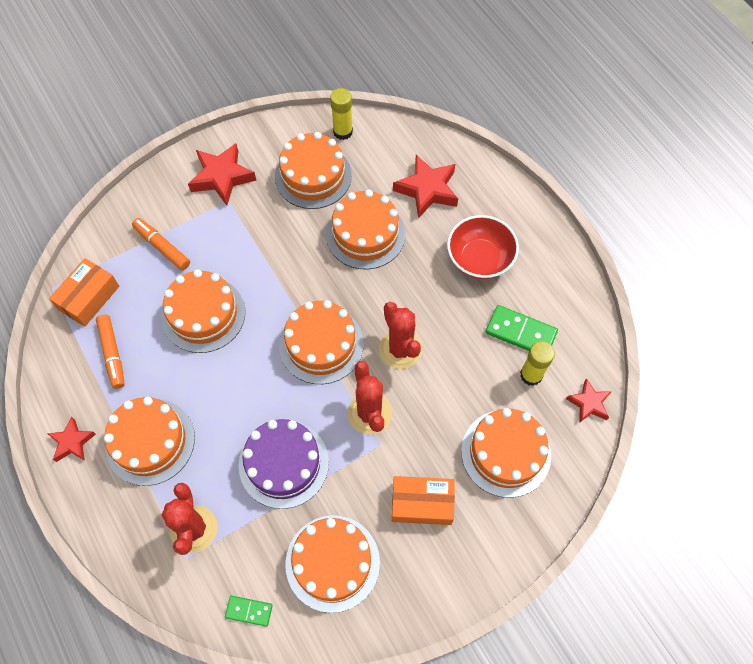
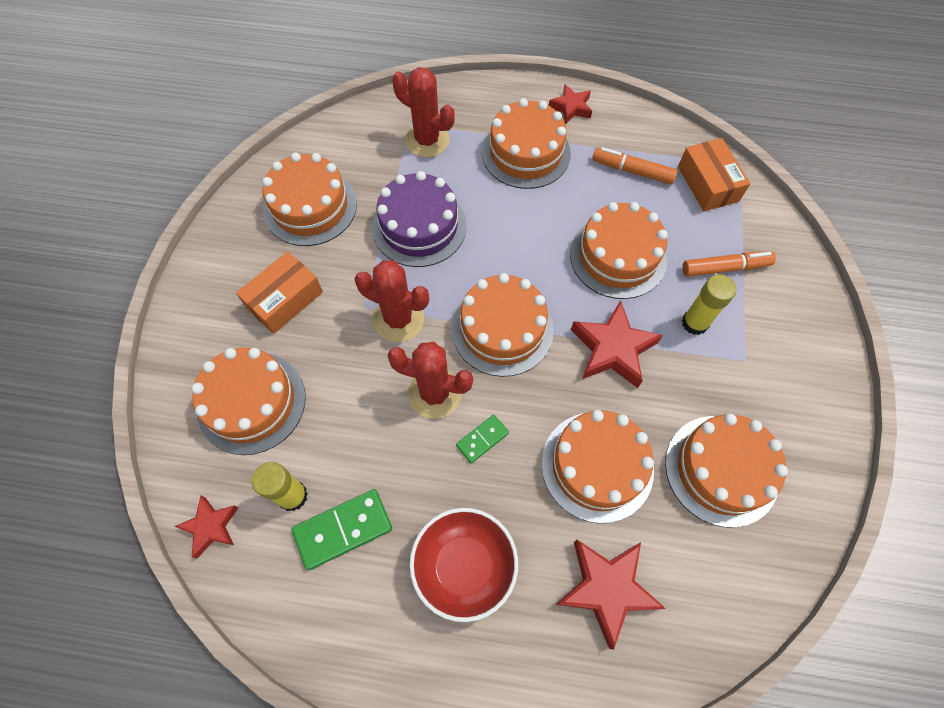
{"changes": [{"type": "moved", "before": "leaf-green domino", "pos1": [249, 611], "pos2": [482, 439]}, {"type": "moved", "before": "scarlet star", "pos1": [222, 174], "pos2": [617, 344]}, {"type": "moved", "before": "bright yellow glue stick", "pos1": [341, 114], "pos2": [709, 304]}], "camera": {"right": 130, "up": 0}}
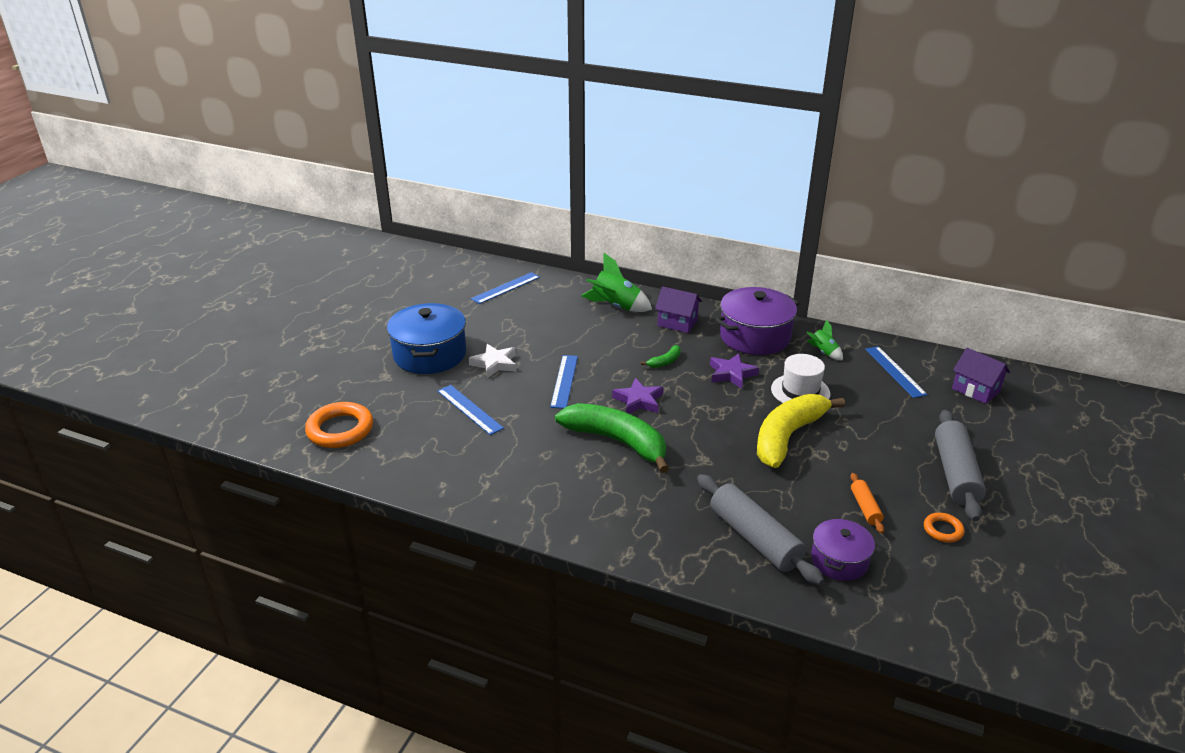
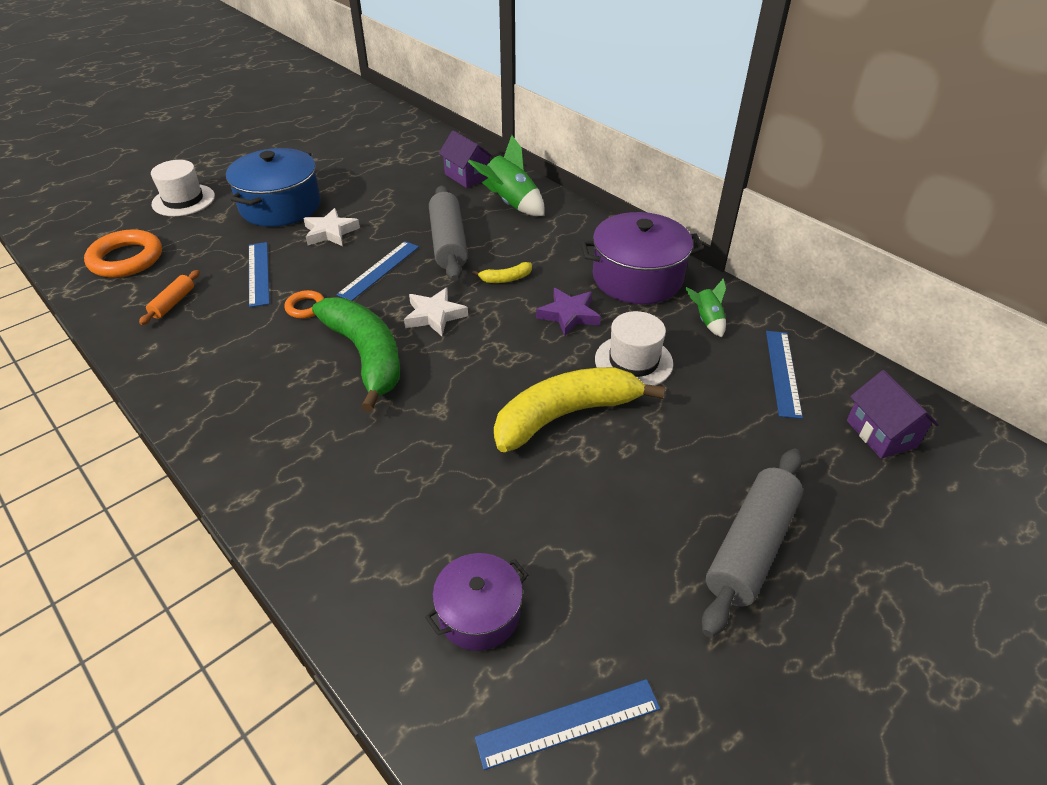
{"changes": [{"type": "moved", "before": "orange dough roller", "pos1": [867, 503], "pos2": [169, 297]}, {"type": "added", "after": "snow-white hat", "pos2": [183, 188]}, {"type": "moved", "before": "orange ring", "pos1": [944, 528], "pos2": [304, 304]}, {"type": "recoloured", "before": "purple star", "after": "snow-white star", "pos1": [637, 396], "pos2": [436, 312]}, {"type": "moved", "before": "ash-grey dough roller", "pos1": [760, 530], "pos2": [448, 233]}, {"type": "moved", "before": "purple house", "pos1": [678, 310], "pos2": [466, 159]}, {"type": "recoloured", "before": "leaf-green banana", "after": "bright yellow banana", "pos1": [661, 356], "pos2": [502, 272]}, {"type": "moved", "before": "cobalt measuring stick", "pos1": [505, 288], "pos2": [567, 724]}], "camera": {"right": 25, "up": 10}}
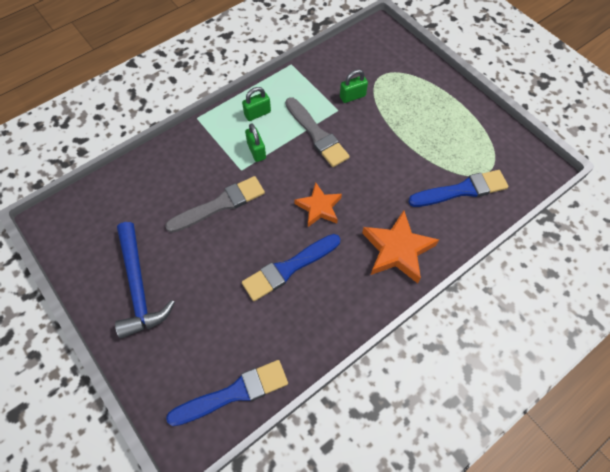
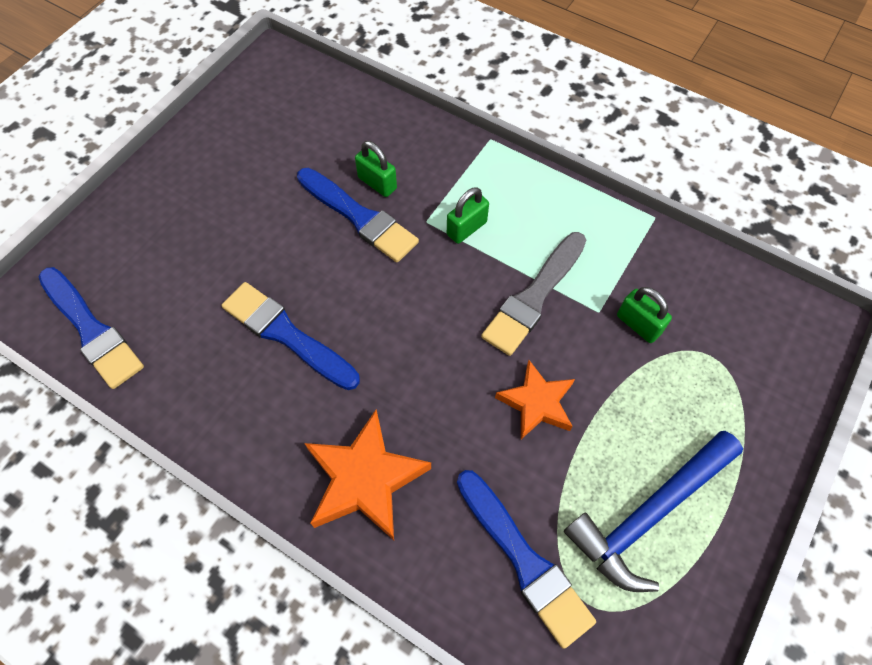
{"changes": [{"type": "recoloured", "before": "ash-grey paint brush", "after": "cobalt paint brush", "pos1": [215, 204], "pos2": [358, 215]}, {"type": "moved", "before": "leaf-green lock", "pos1": [256, 104], "pos2": [376, 169]}, {"type": "moved", "before": "orange star", "pos1": [318, 204], "pos2": [535, 399]}, {"type": "moved", "before": "cobalt carpenter's hammer", "pos1": [145, 280], "pos2": [653, 511]}], "camera": {"right": 70, "up": 0}}
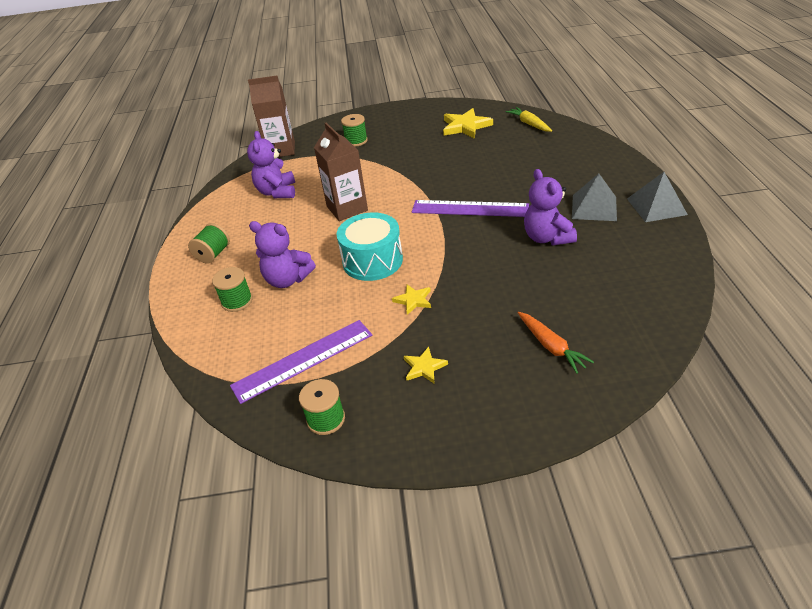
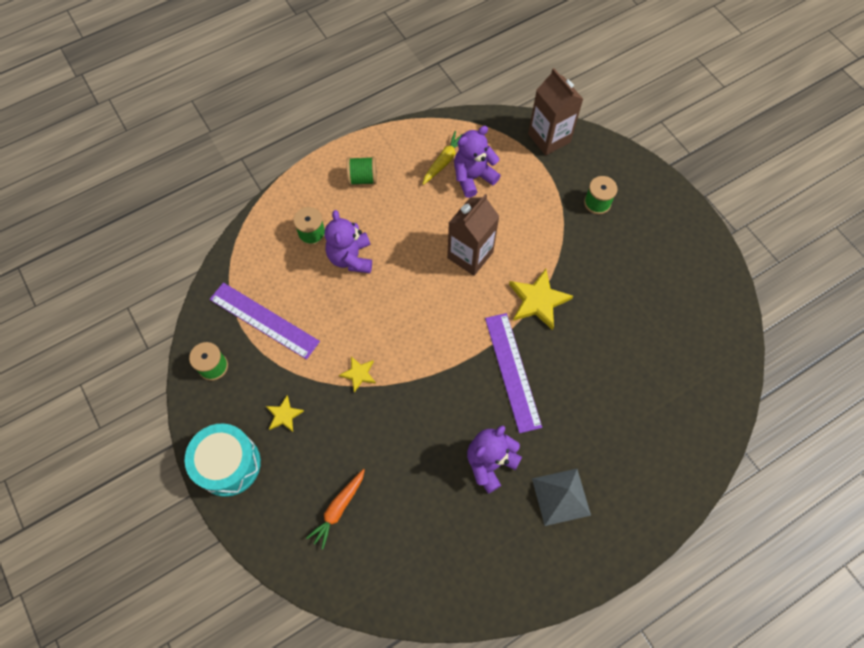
{"changes": [{"type": "moved", "before": "aqua toy drum", "pos1": [370, 246], "pos2": [223, 460]}, {"type": "moved", "before": "bright yellow root vegetable", "pos1": [528, 119], "pos2": [442, 158]}, {"type": "moved", "before": "bright yellow star", "pos1": [468, 123], "pos2": [541, 299]}, {"type": "removed", "before": "ash-grey pyramid shape", "pos1": [657, 197]}], "camera": {"right": 60, "up": 25}}
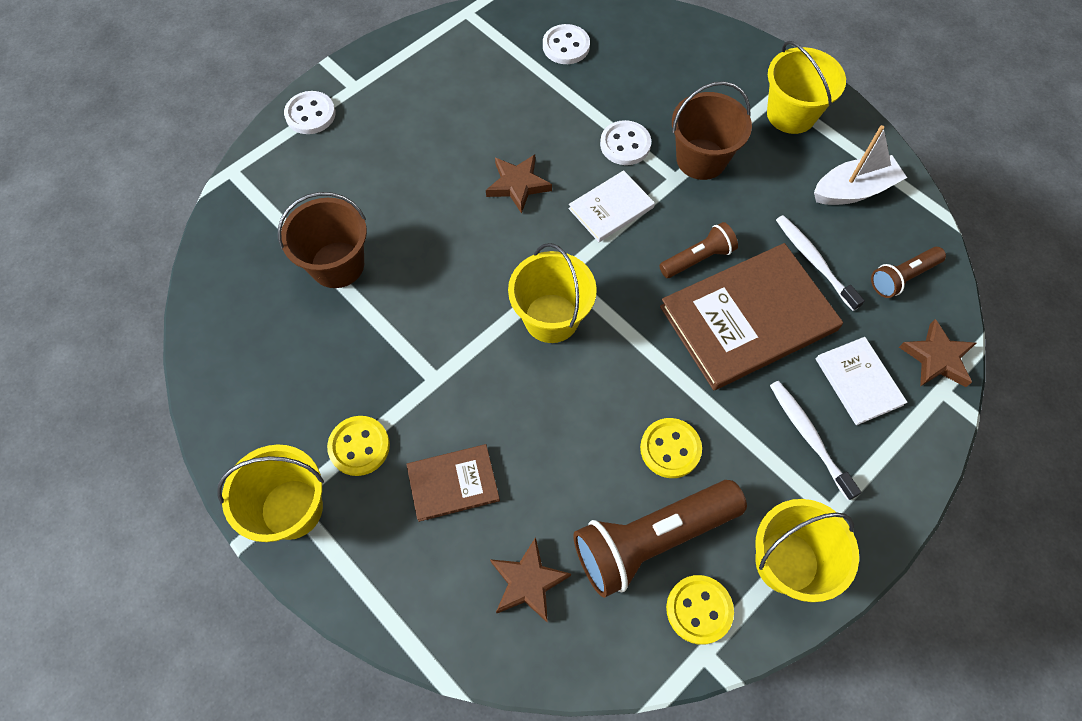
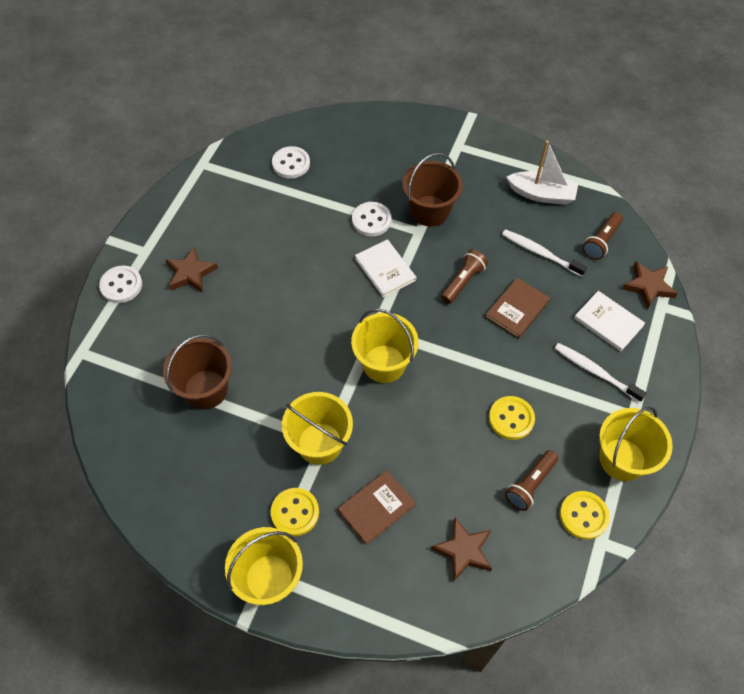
{"changes": [{"type": "moved", "before": "dark brown star", "pos1": [519, 184], "pos2": [192, 269]}, {"type": "moved", "before": "bright yellow bucket", "pos1": [806, 87], "pos2": [317, 428]}, {"type": "turned", "before": "snow-white hardback", "pos1": [611, 206], "pos2": [385, 268], "turn": -60}, {"type": "resized", "before": "dark brown hardback", "pos1": [751, 316], "pos2": [517, 308], "scale": 0.52}, {"type": "resized", "before": "dark brown torch", "pos1": [660, 539], "pos2": [531, 480], "scale": 0.53}, {"type": "turned", "before": "snow-white boat", "pos1": [860, 165], "pos2": [543, 173], "turn": 60}], "camera": {"right": -25, "up": -5}}
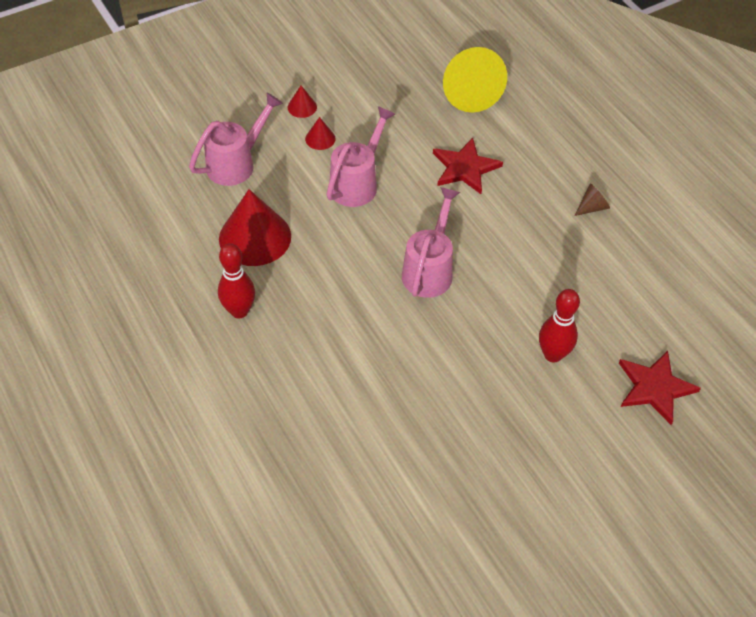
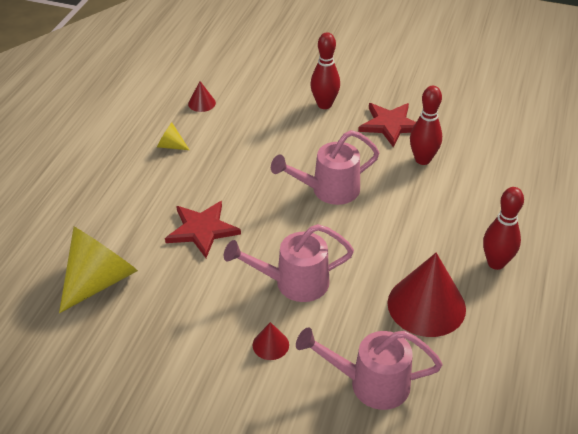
{"changes": [{"type": "recoloured", "before": "dark brown cone", "after": "bright yellow cone", "pos1": [592, 200], "pos2": [173, 136]}, {"type": "moved", "before": "scarlet cone", "pos1": [302, 102], "pos2": [202, 96]}, {"type": "moved", "before": "scarlet star", "pos1": [660, 388], "pos2": [387, 125]}, {"type": "added", "after": "scarlet tenpin", "pos2": [426, 125]}], "camera": {"right": -130, "up": -10}}
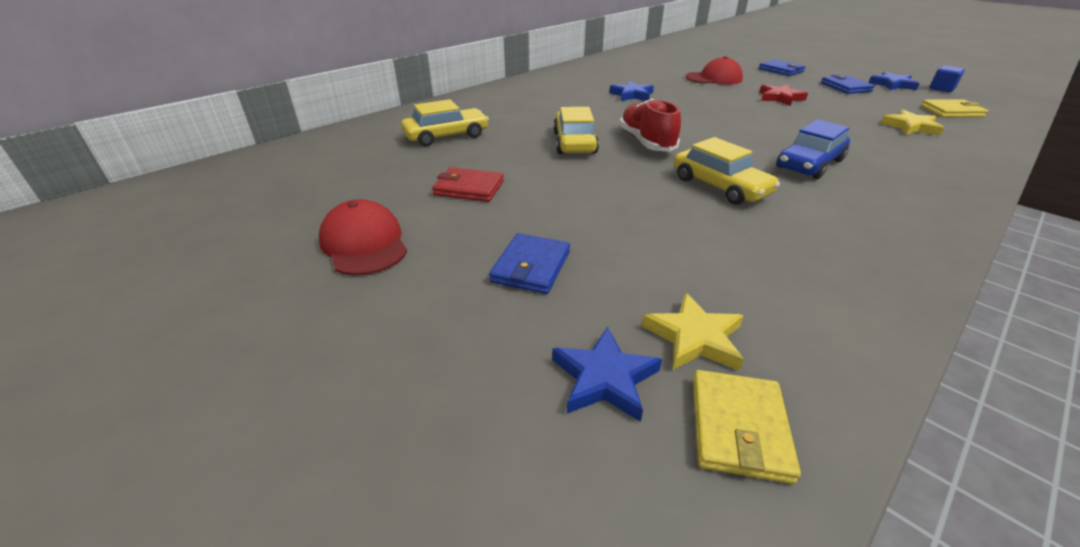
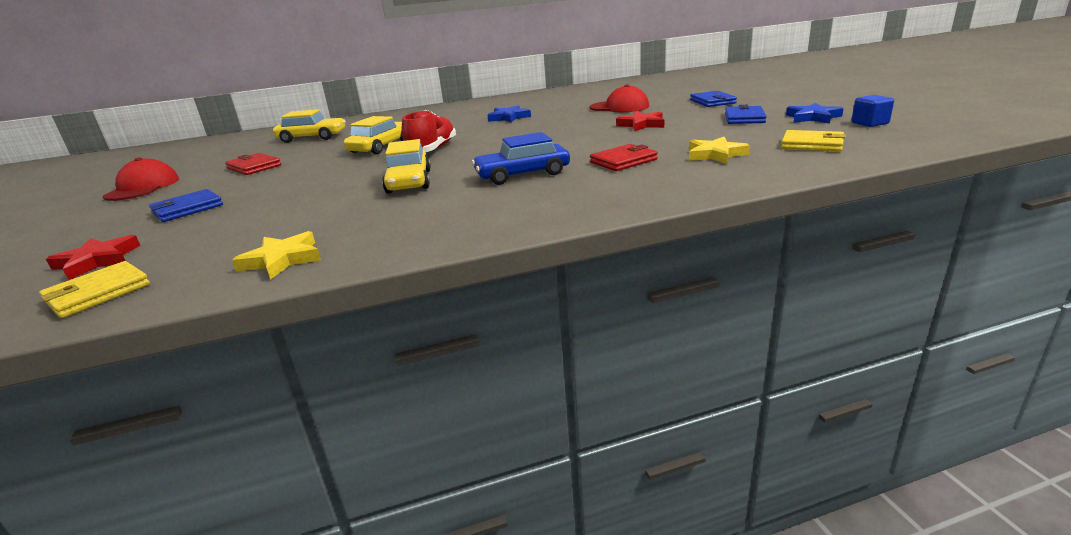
{"changes": [{"type": "recoloured", "before": "cobalt star", "after": "scarlet star", "pos1": [607, 374], "pos2": [93, 257]}, {"type": "moved", "before": "bright yellow star", "pos1": [693, 331], "pos2": [276, 255]}, {"type": "added", "after": "scarlet card wallet", "pos2": [624, 157]}], "camera": {"right": 30, "up": -10}}
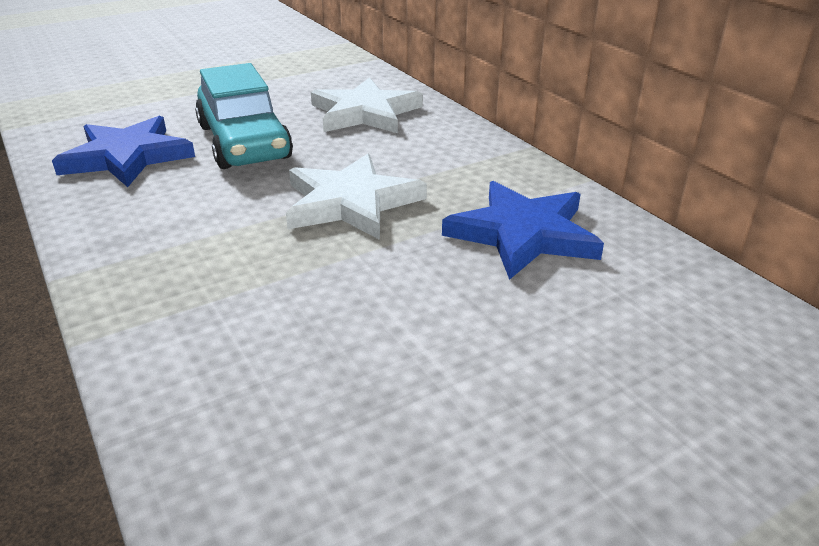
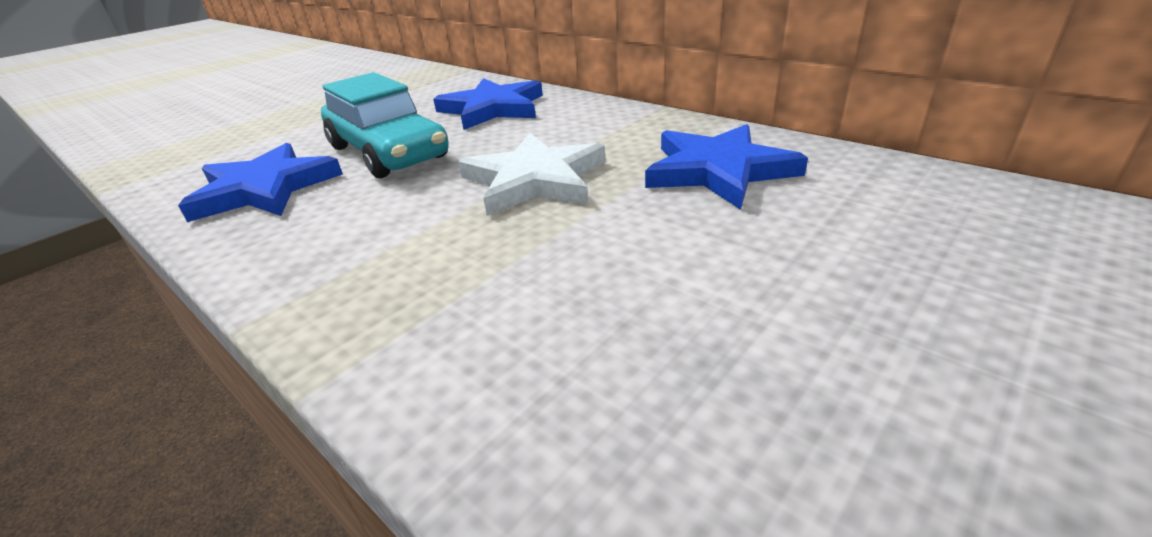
{"changes": [{"type": "recoloured", "before": "snow-white star", "after": "cobalt star", "pos1": [367, 105], "pos2": [488, 104]}], "camera": {"right": -15, "up": 0}}
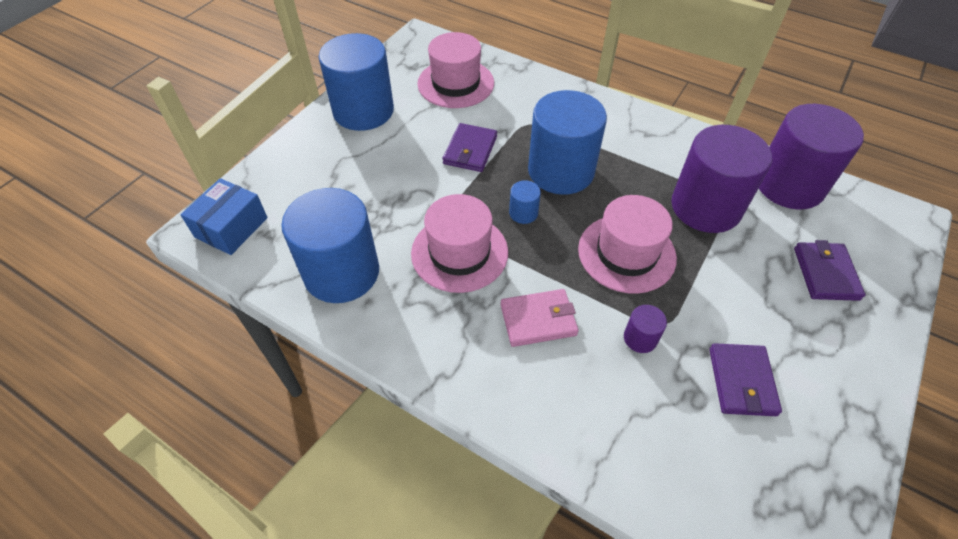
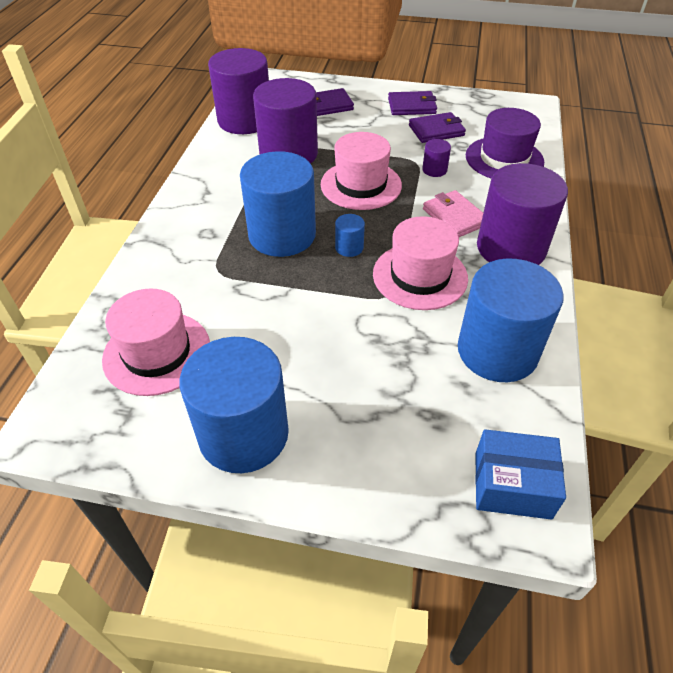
{"changes": [{"type": "moved", "before": "purple card wallet", "pos1": [470, 147], "pos2": [412, 103]}, {"type": "added", "after": "purple hat", "pos2": [505, 143]}, {"type": "added", "after": "purple cylinder", "pos2": [522, 214]}], "camera": {"right": -110, "up": -5}}
